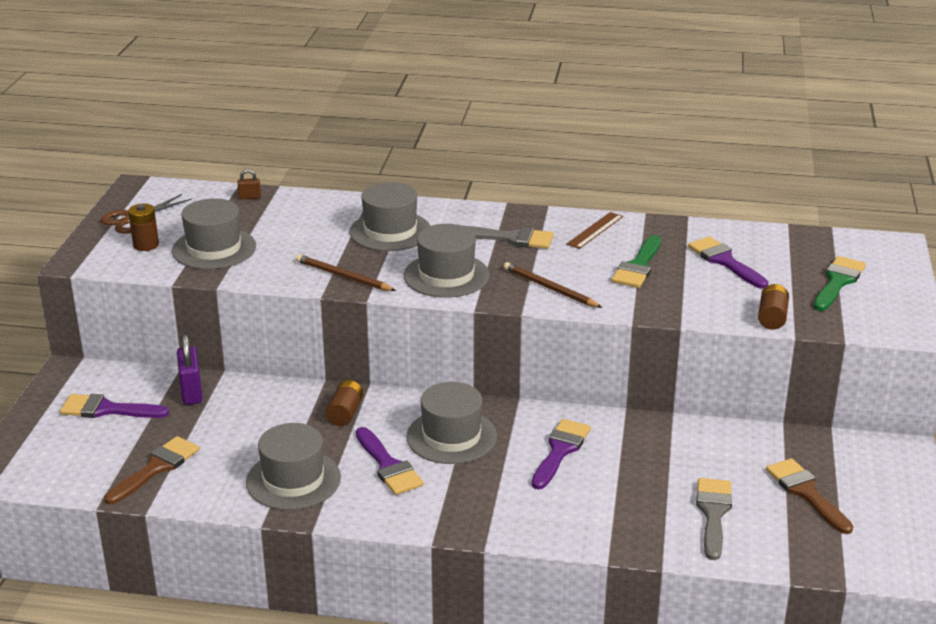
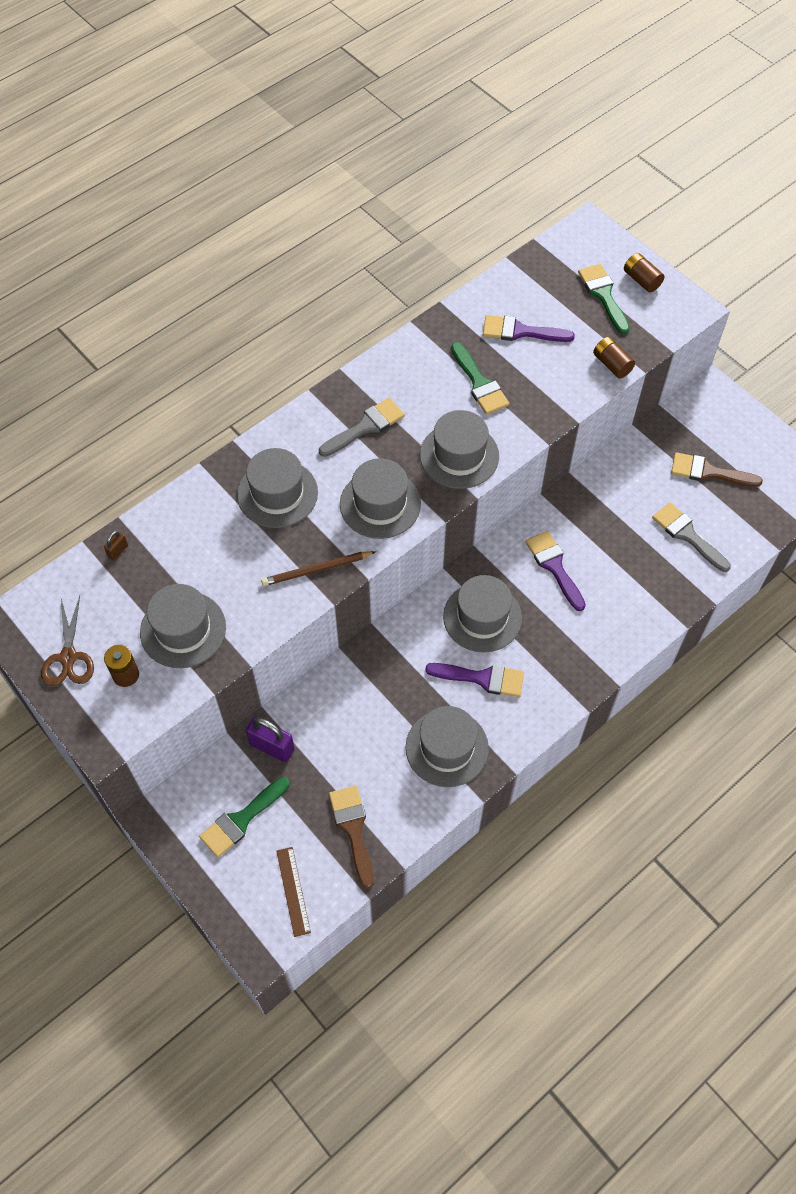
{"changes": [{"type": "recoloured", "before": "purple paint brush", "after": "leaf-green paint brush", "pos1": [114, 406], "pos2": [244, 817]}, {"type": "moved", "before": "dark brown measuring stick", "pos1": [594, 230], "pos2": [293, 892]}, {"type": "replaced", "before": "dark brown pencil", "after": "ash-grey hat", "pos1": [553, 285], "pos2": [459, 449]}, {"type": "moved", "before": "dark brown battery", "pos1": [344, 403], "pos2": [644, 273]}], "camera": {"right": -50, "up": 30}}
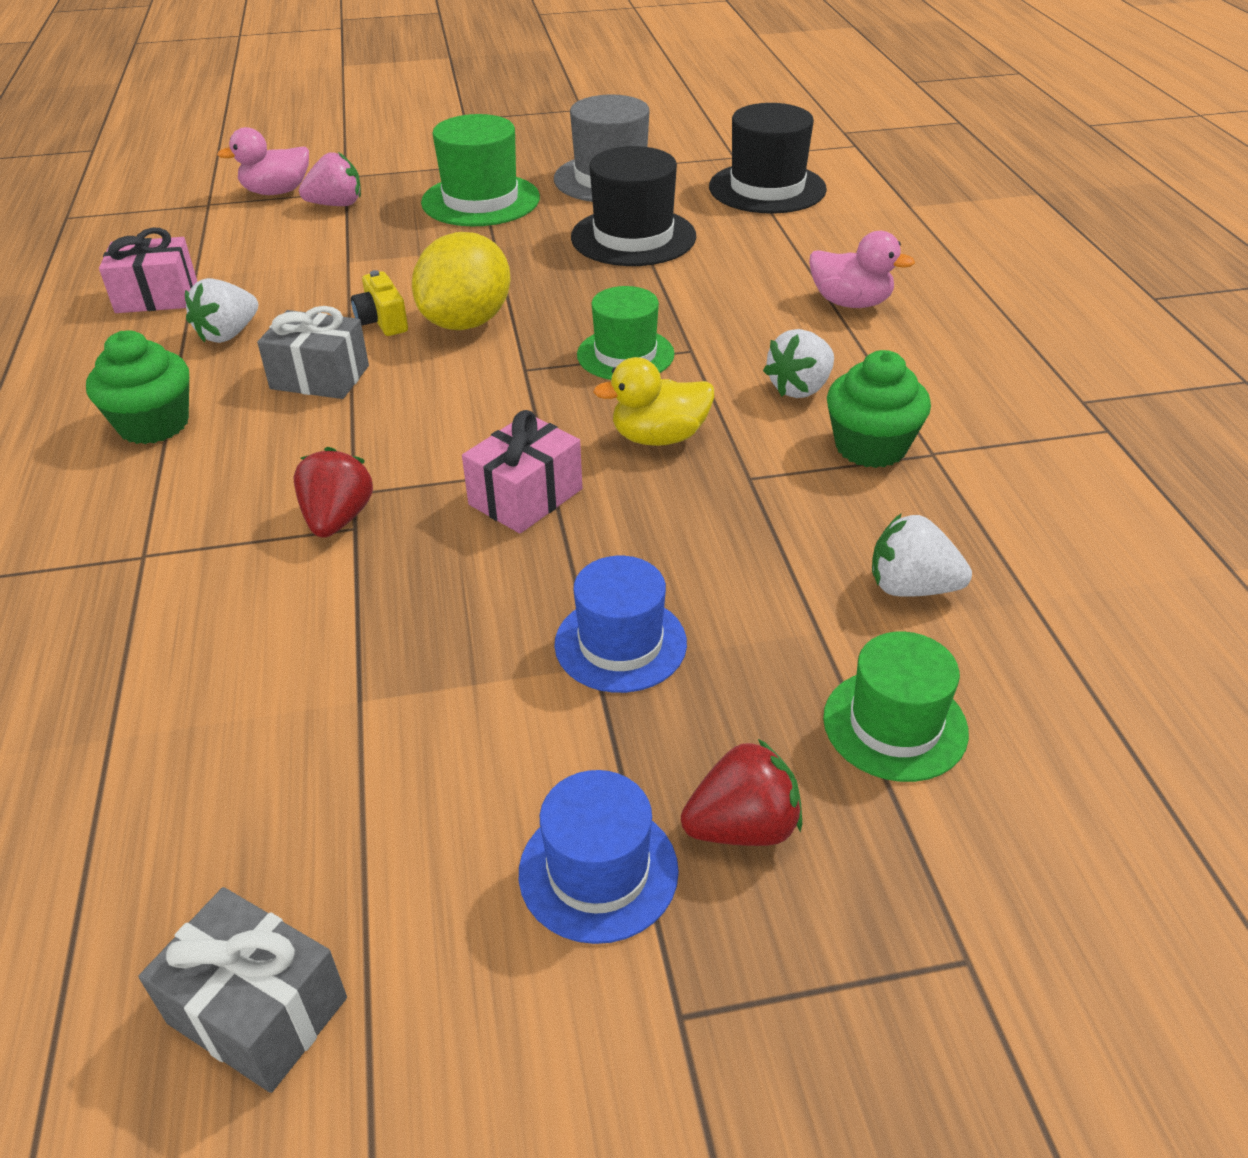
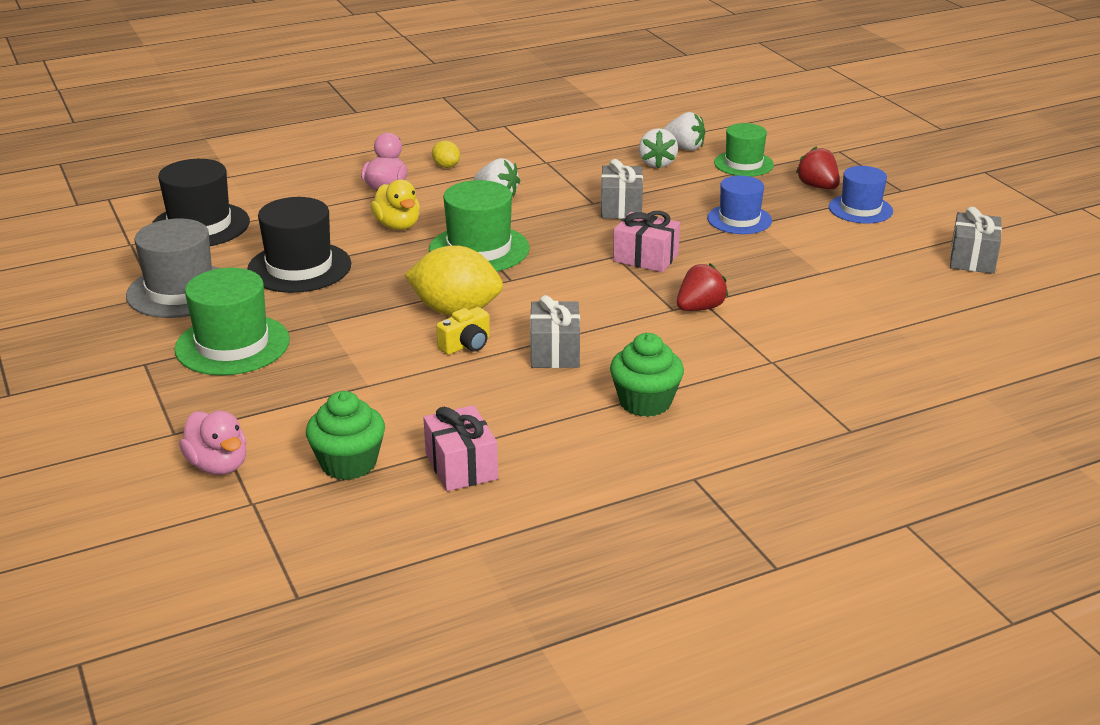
{"changes": [{"type": "moved", "before": "leaf-green muffin", "pos1": [879, 409], "pos2": [345, 435]}, {"type": "moved", "before": "bright yellow duck", "pos1": [653, 401], "pos2": [395, 204]}, {"type": "resized", "before": "leaf-green hat", "pos1": [626, 333], "pos2": [479, 226], "scale": 1.5}, {"type": "added", "after": "bright yellow lemon", "pos2": [446, 154]}, {"type": "added", "after": "ash-grey present", "pos2": [622, 189]}, {"type": "moved", "before": "snow-white berry", "pos1": [221, 310], "pos2": [684, 131]}, {"type": "turned", "before": "scarlet berry", "pos1": [333, 492], "pos2": [703, 287], "turn": 150}, {"type": "removed", "before": "pink berry", "pos1": [330, 179]}], "camera": {"right": -105, "up": -10}}
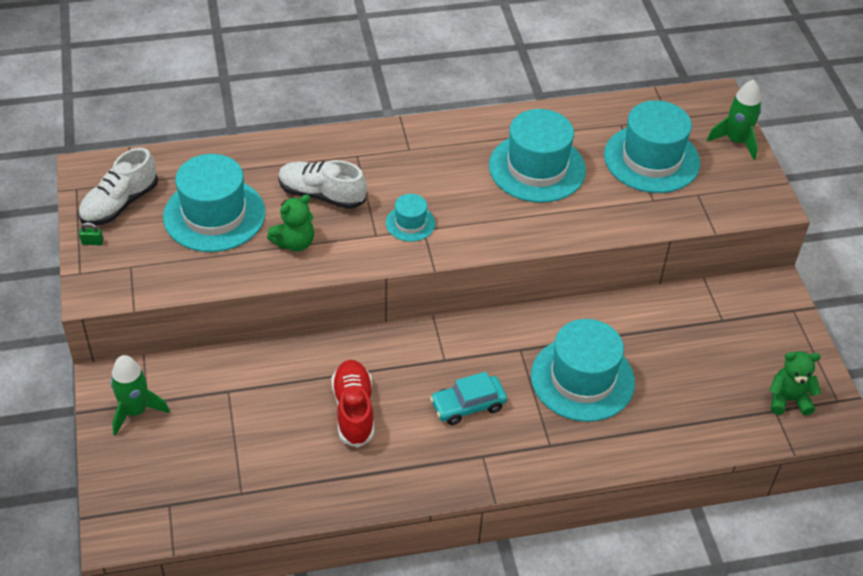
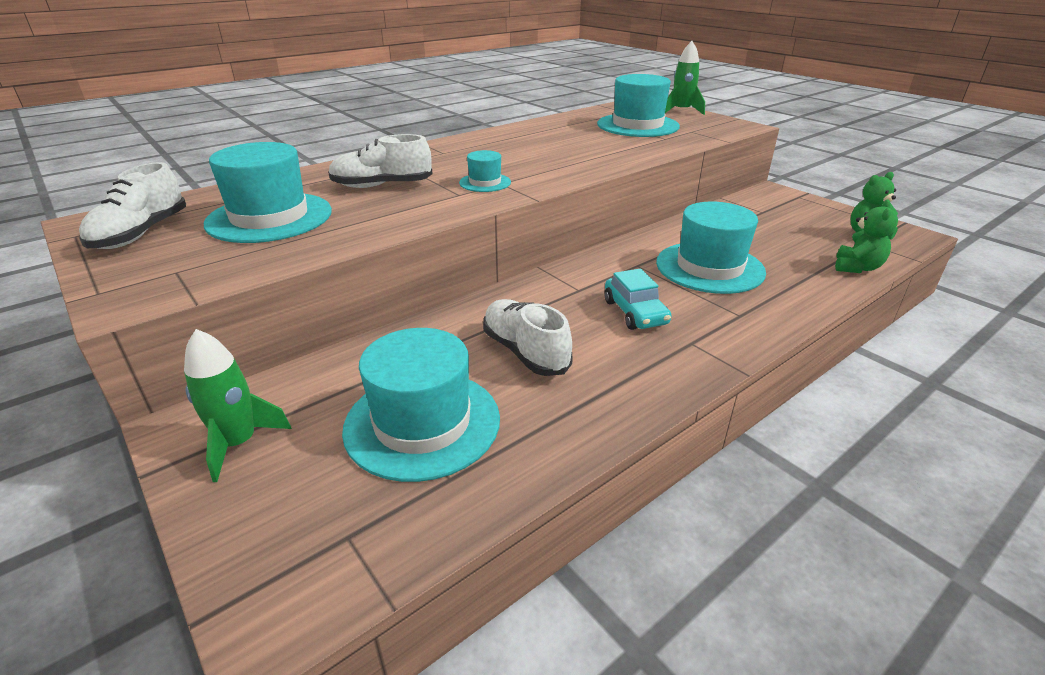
{"changes": [{"type": "moved", "before": "aqua hat", "pos1": [537, 156], "pos2": [421, 405]}, {"type": "recoloured", "before": "scarlet sneaker", "after": "snow-white sneaker", "pos1": [352, 403], "pos2": [528, 337]}, {"type": "turned", "before": "aqua toy car", "pos1": [468, 398], "pos2": [638, 299], "turn": -60}, {"type": "moved", "before": "leaf-green teddy", "pos1": [290, 222], "pos2": [866, 236]}, {"type": "removed", "before": "leaf-green lock", "pos1": [91, 234]}], "camera": {"right": -25, "up": -15}}
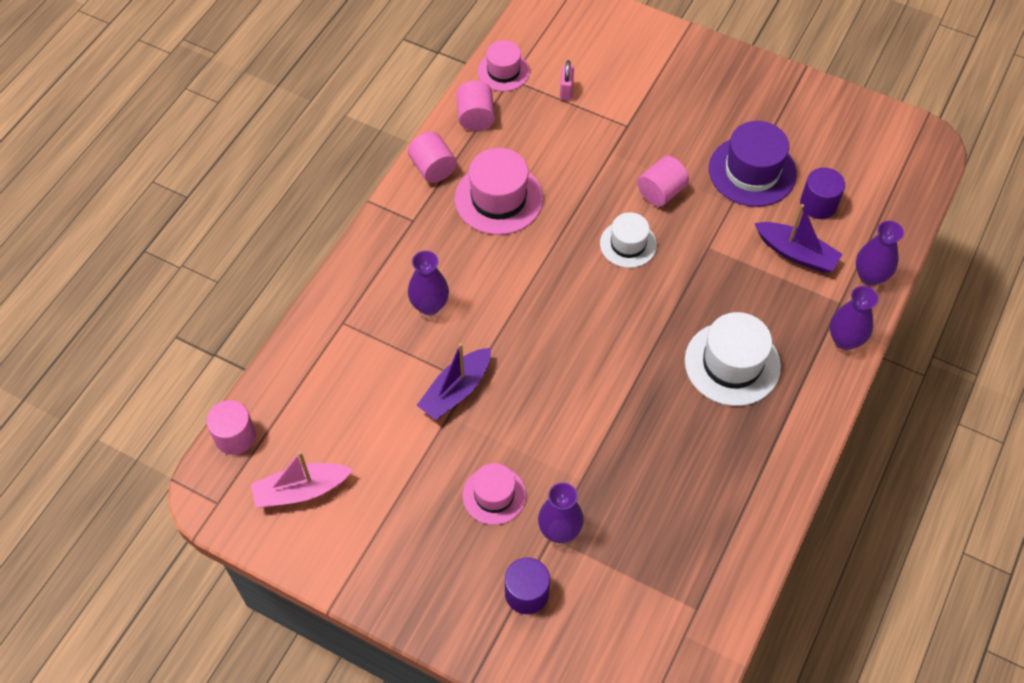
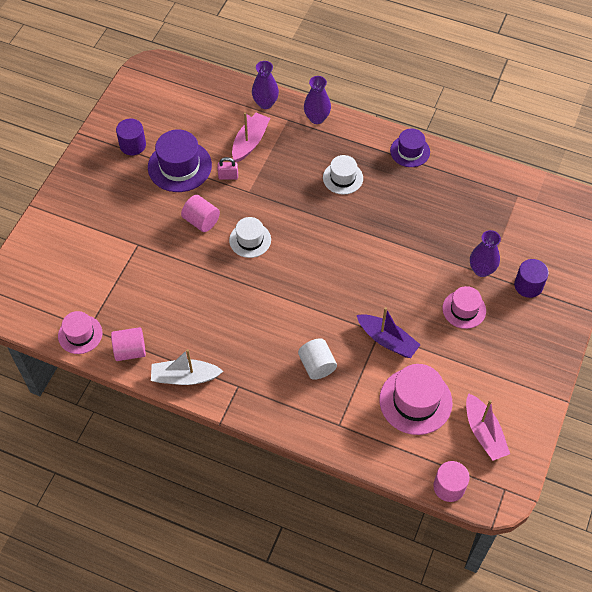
{"changes": [{"type": "moved", "before": "purple cylinder", "pos1": [822, 193], "pos2": [131, 137]}, {"type": "replaced", "before": "pink cylinder", "after": "snow-white boat", "pos1": [432, 157], "pos2": [187, 367]}, {"type": "moved", "before": "pink lock", "pos1": [567, 80], "pos2": [227, 168]}, {"type": "recoloured", "before": "purple boat", "after": "pink boat", "pos1": [798, 238], "pos2": [251, 137]}, {"type": "replaced", "before": "purple tall vase", "after": "snow-white cylinder", "pos1": [428, 283], "pos2": [317, 359]}, {"type": "resized", "before": "snow-white hat", "pos1": [733, 359], "pos2": [343, 175], "scale": 0.63}, {"type": "moved", "before": "pink hat", "pos1": [499, 191], "pos2": [415, 399]}, {"type": "added", "after": "purple hat", "pos2": [410, 148]}], "camera": {"right": -95, "up": 0}}
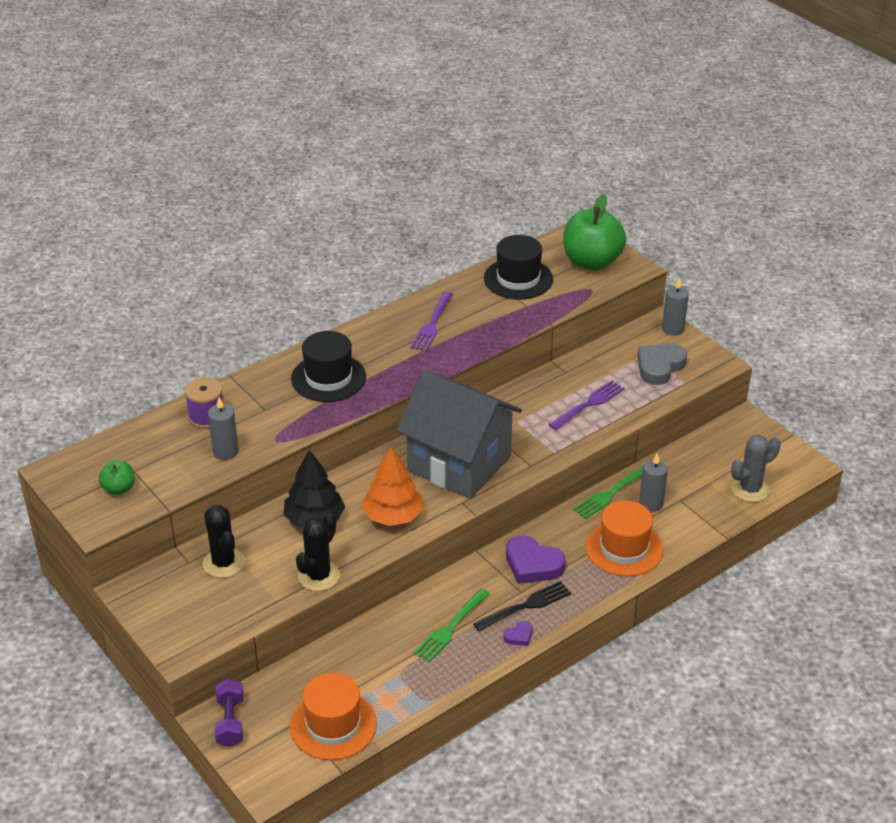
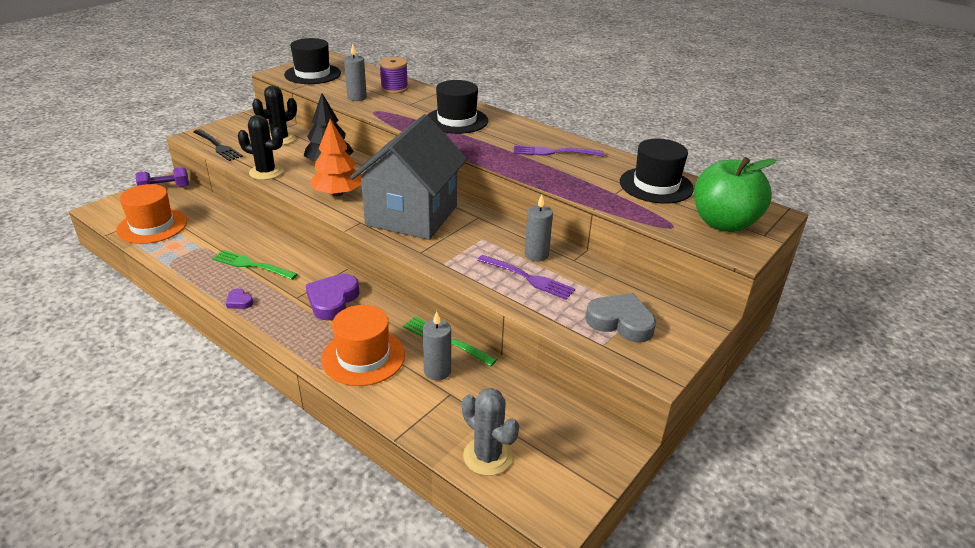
{"changes": [{"type": "moved", "before": "jet-black fork", "pos1": [522, 606], "pos2": [218, 145]}, {"type": "replaced", "before": "leaf-green apple", "after": "jet-black hat", "pos1": [117, 478], "pos2": [312, 61]}, {"type": "moved", "before": "ash-grey candle", "pos1": [675, 307], "pos2": [539, 228]}], "camera": {"right": 75, "up": -5}}
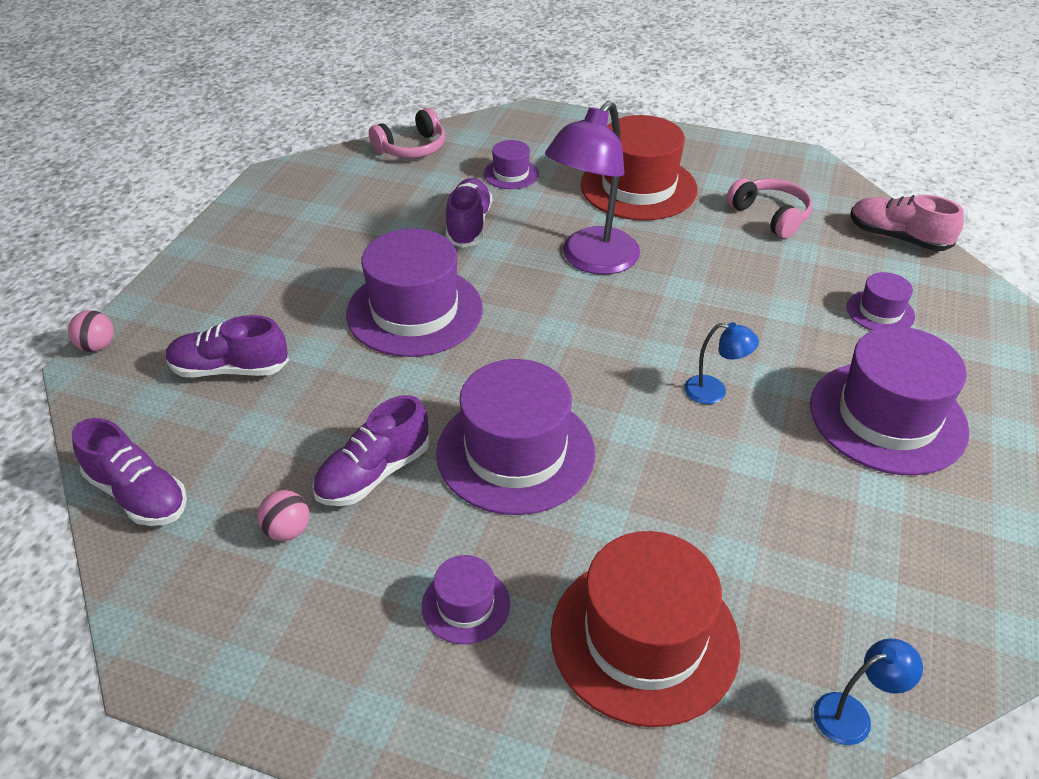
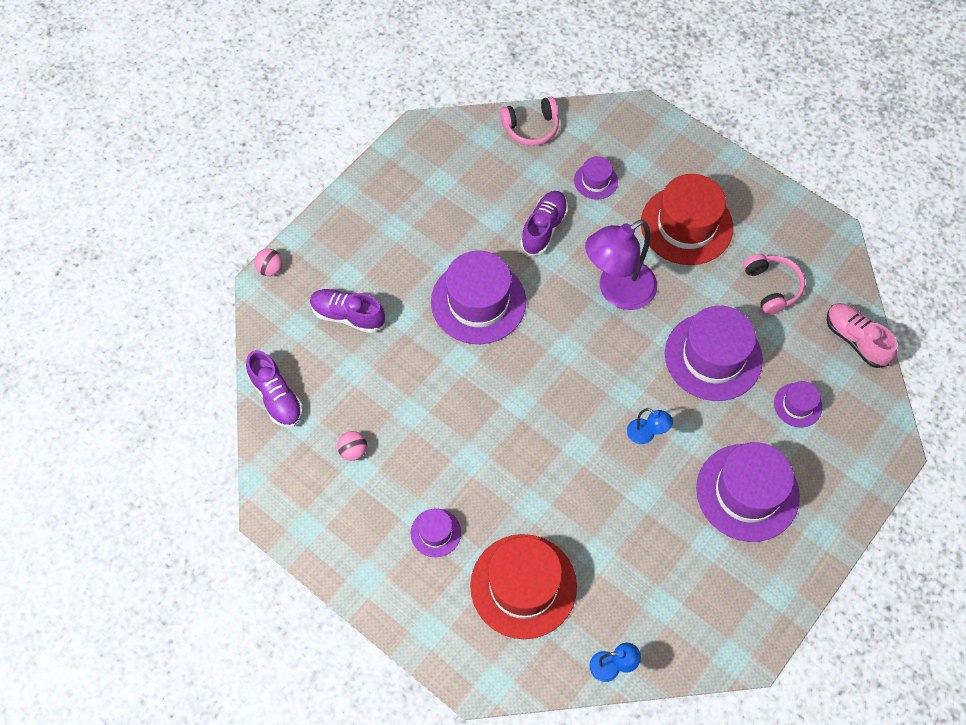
{"changes": [{"type": "moved", "before": "purple hat", "pos1": [515, 437], "pos2": [714, 353]}, {"type": "removed", "before": "purple sneaker", "pos1": [371, 450]}], "camera": {"right": 20, "up": 20}}
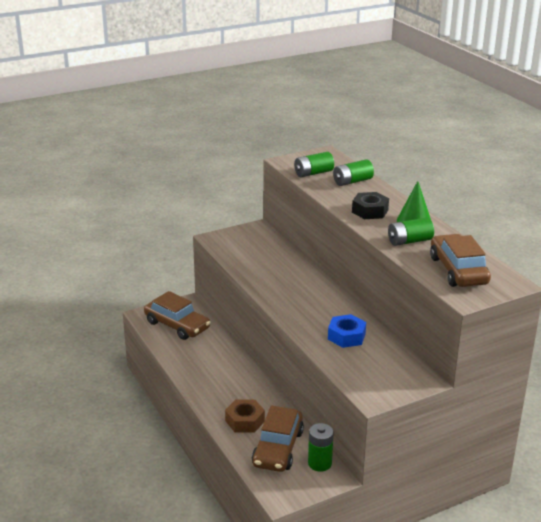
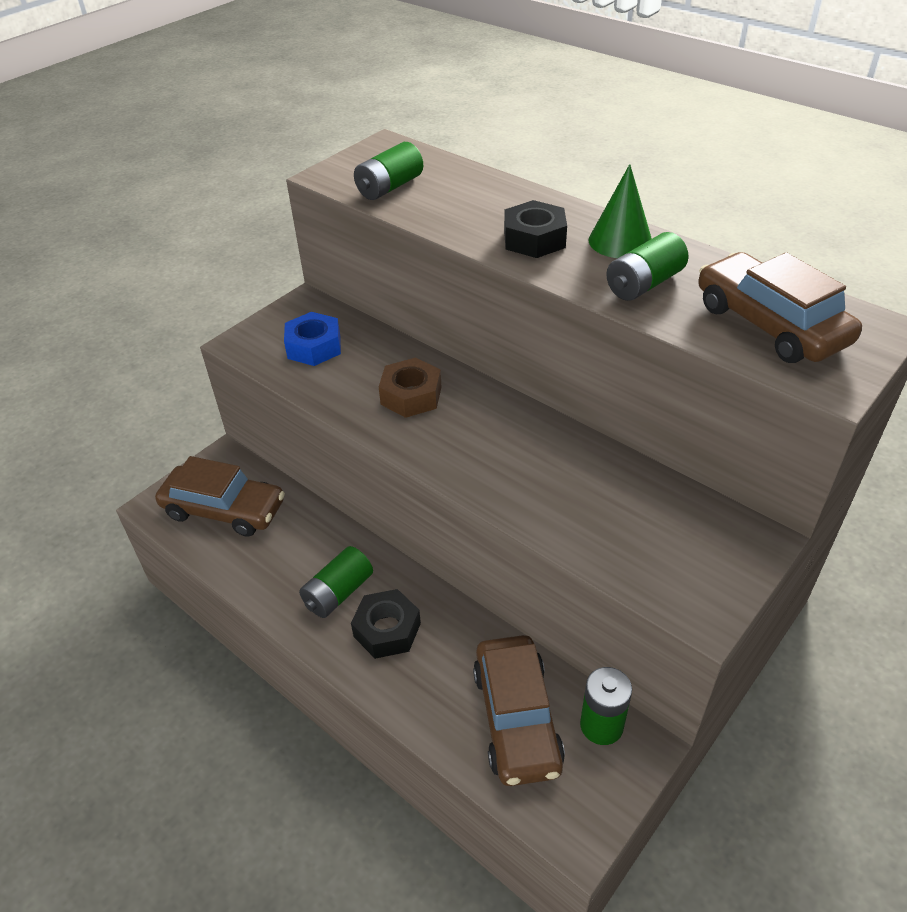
{"changes": [{"type": "moved", "before": "cobalt hex nut", "pos1": [347, 331], "pos2": [312, 339]}, {"type": "moved", "before": "leaf-green battery", "pos1": [353, 172], "pos2": [336, 582]}, {"type": "added", "after": "jet-black hex nut", "pos2": [386, 624]}, {"type": "moved", "before": "dark brown hex nut", "pos1": [245, 416], "pos2": [410, 387]}], "camera": {"right": -20, "up": 15}}
